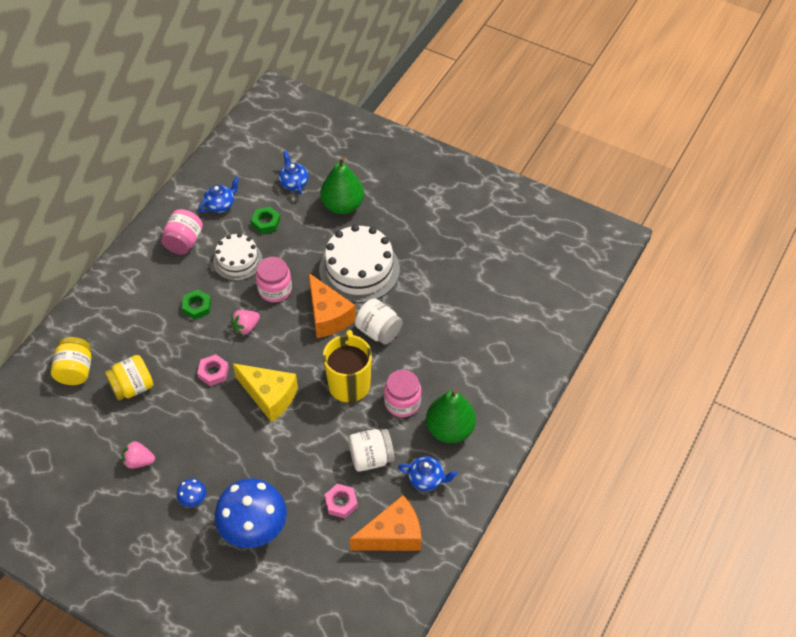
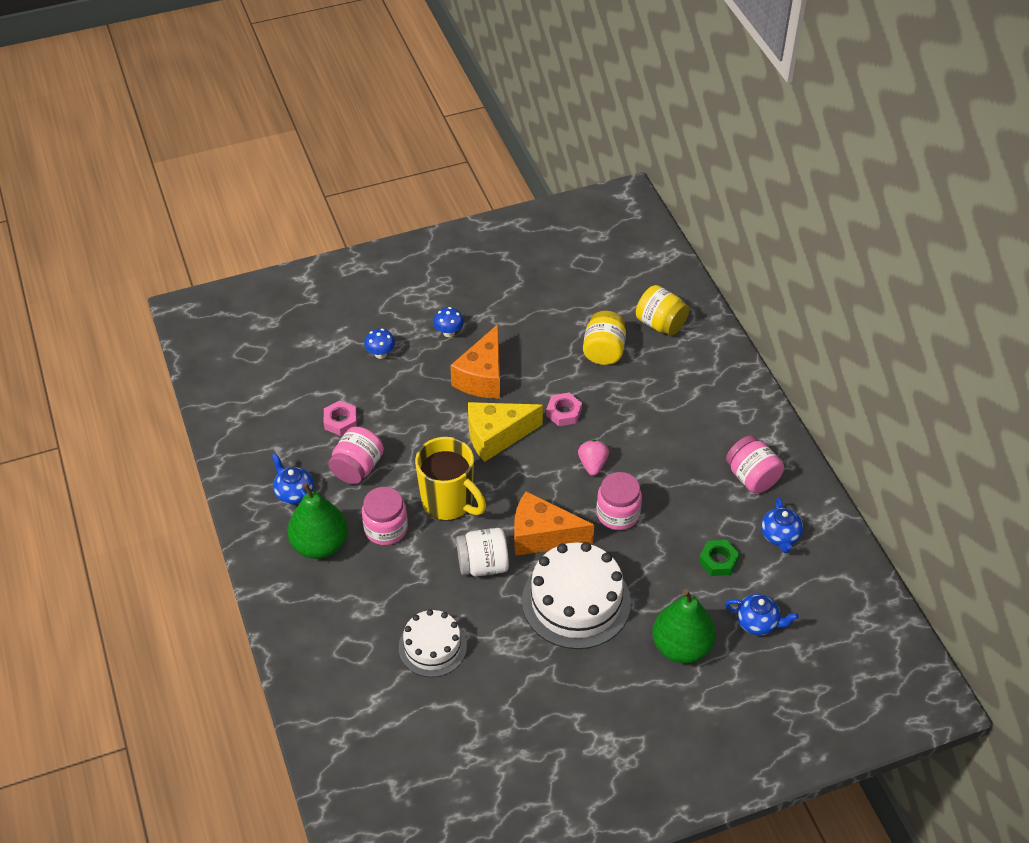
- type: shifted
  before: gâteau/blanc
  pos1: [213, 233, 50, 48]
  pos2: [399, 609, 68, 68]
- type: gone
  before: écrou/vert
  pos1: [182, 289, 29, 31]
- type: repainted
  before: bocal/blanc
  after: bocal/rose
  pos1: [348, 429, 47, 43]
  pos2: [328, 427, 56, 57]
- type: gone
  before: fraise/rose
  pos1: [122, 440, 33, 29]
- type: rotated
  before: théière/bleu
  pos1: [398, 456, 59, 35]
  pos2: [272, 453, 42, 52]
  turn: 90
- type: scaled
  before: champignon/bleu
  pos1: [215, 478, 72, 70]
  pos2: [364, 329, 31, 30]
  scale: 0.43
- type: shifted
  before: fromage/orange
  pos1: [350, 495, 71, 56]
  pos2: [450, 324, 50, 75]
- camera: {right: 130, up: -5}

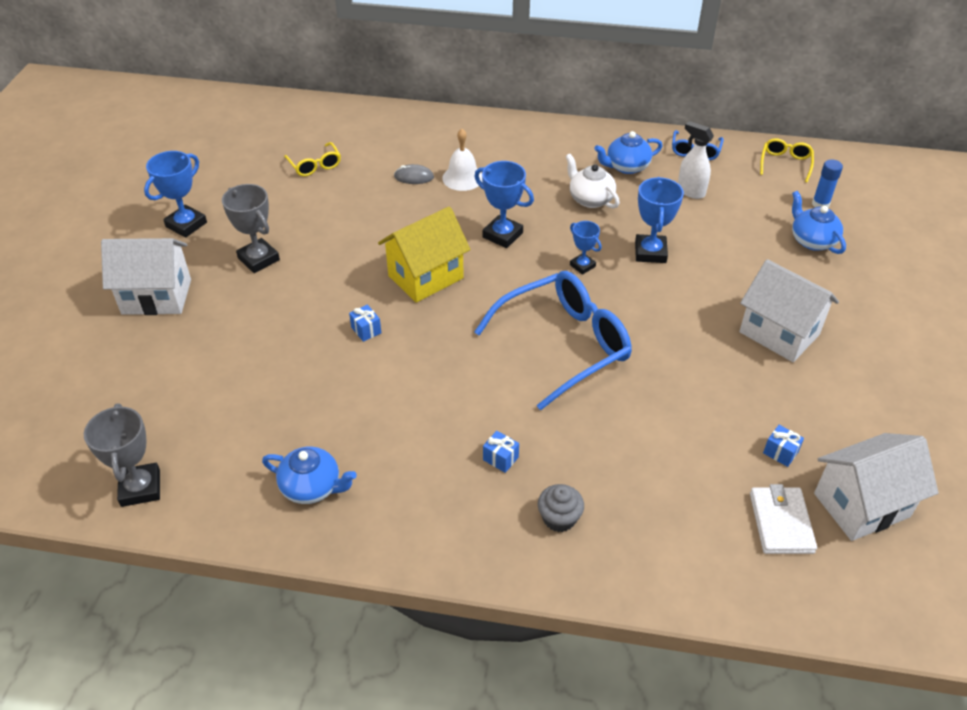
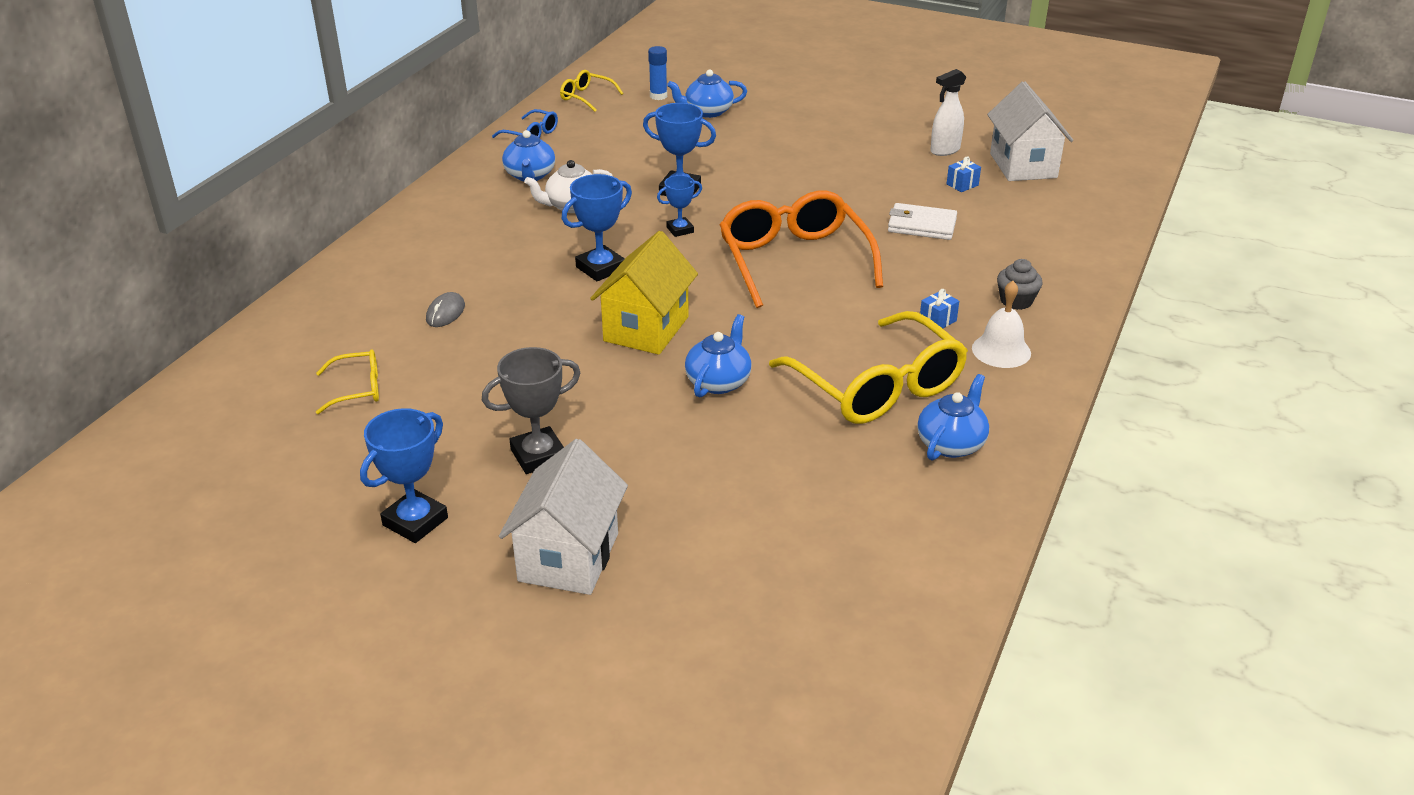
- type: shifted
  before: vaporisateur/blanc
  pos1: [678, 121, 36, 78]
  pos2: [930, 69, 36, 87]
- type: shifted
  before: cloche/blanc
  pos1: [442, 129, 40, 62]
  pos2: [972, 281, 59, 87]
- type: rotated
  before: trophée/bleu
  pos1: [144, 151, 63, 87]
  pos2: [360, 408, 88, 135]
  turn: 75
- type: rotated
  before: maison/jaune
  pos1: [378, 206, 92, 97]
  pos2: [590, 231, 108, 124]
  turn: 45
- type: gone
  before: maison/blanc
  pos1: [739, 259, 100, 103]
- type: repainted
  before: lunettes/bleu
  after: lunettes/orange
  pos1: [474, 271, 158, 139]
  pos2: [720, 190, 163, 118]
- type: swapped
  before: cadeau/bleu
  after: théière/bleu
  pos1: [349, 305, 32, 37]
  pos2: [685, 314, 67, 84]
- type: gone
  before: trophée/gris
  pos1: [84, 404, 76, 103]
- type: shifted
  before: portefeuille/blanc
  pos1: [750, 484, 67, 70]
  pos2: [888, 203, 69, 37]
- type: new
  after: lunettes/jaune
  pos2: [769, 311, 199, 113]
- camera: {right: -75, up: -10}

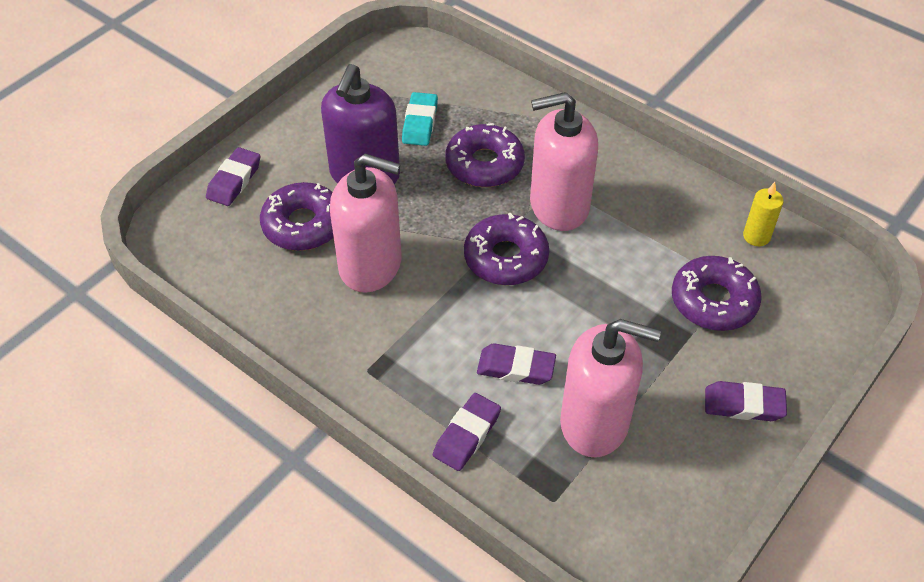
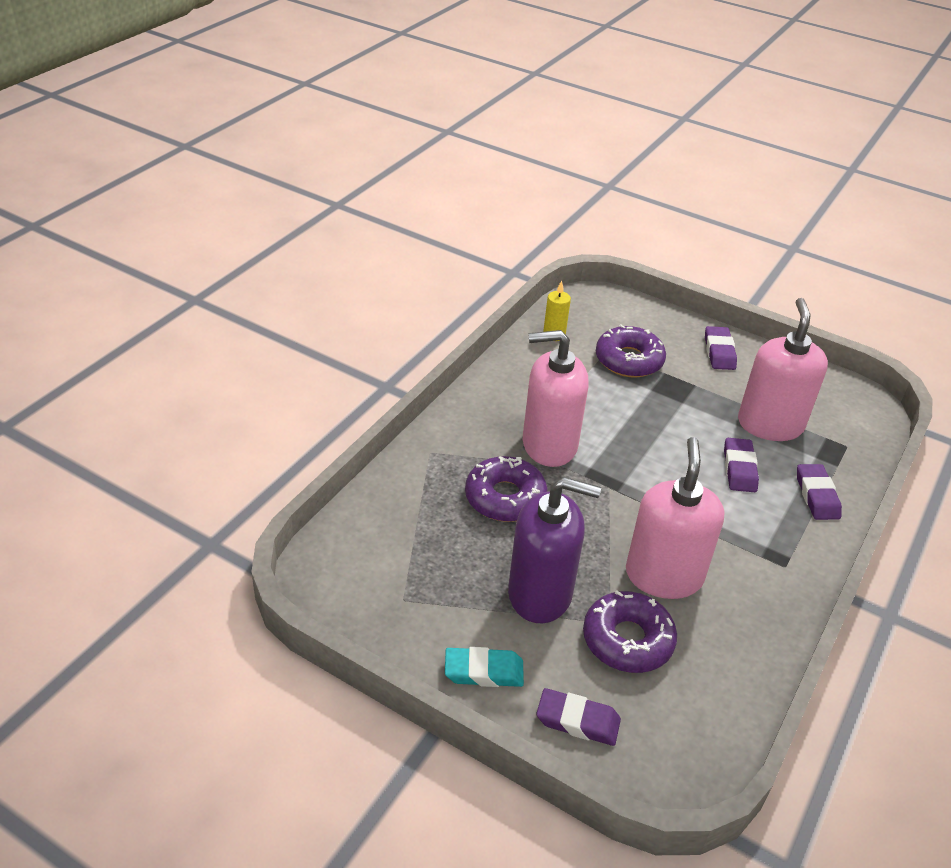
- type: shifted
  before: gomme/turquoise
  pos1: [402, 92, 36, 54]
  pos2: [445, 647, 79, 40]
- type: rotated
  before: distributeur de savon/rose
  pos1: [530, 92, 68, 139]
  pos2: [523, 330, 66, 137]
  turn: 105
- type: gone
  before: beignet/violet
  pos1: [464, 213, 85, 72]
- type: rotated
  before: gomme/violet
  pos1: [433, 393, 68, 78]
  pos2: [797, 464, 45, 56]
  turn: 60
- camera: {right: -100, up: -10}

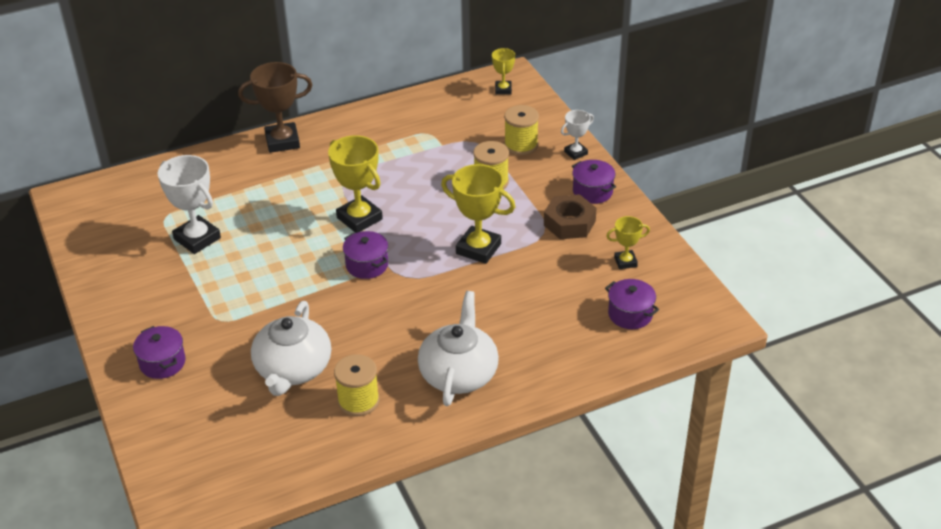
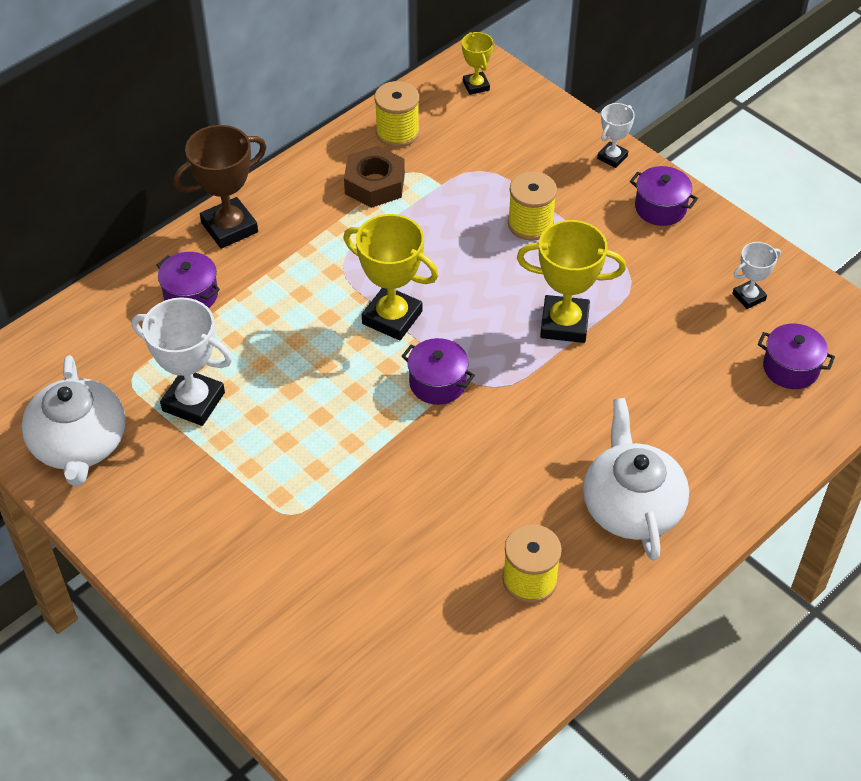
- type: shifted
  before: bobine/jaune
  pos1: [504, 105, 35, 50]
  pos2: [374, 81, 46, 66]
- type: shifted
  before: écrou/marron
  pos1: [544, 194, 53, 45]
  pos2: [344, 146, 61, 62]
- type: repainted
  before: trophée/jaune
  after: trophée/blanc
  pos1: [606, 216, 44, 53]
  pos2: [732, 242, 49, 67]
- type: shifted
  before: théière/blanc
  pos1: [251, 301, 80, 95]
  pos2: [22, 355, 104, 132]
- type: shifted
  before: marmite/violet
  pos1: [133, 326, 53, 53]
  pos2: [157, 252, 63, 56]
- camera: {right: -20, up: 10}

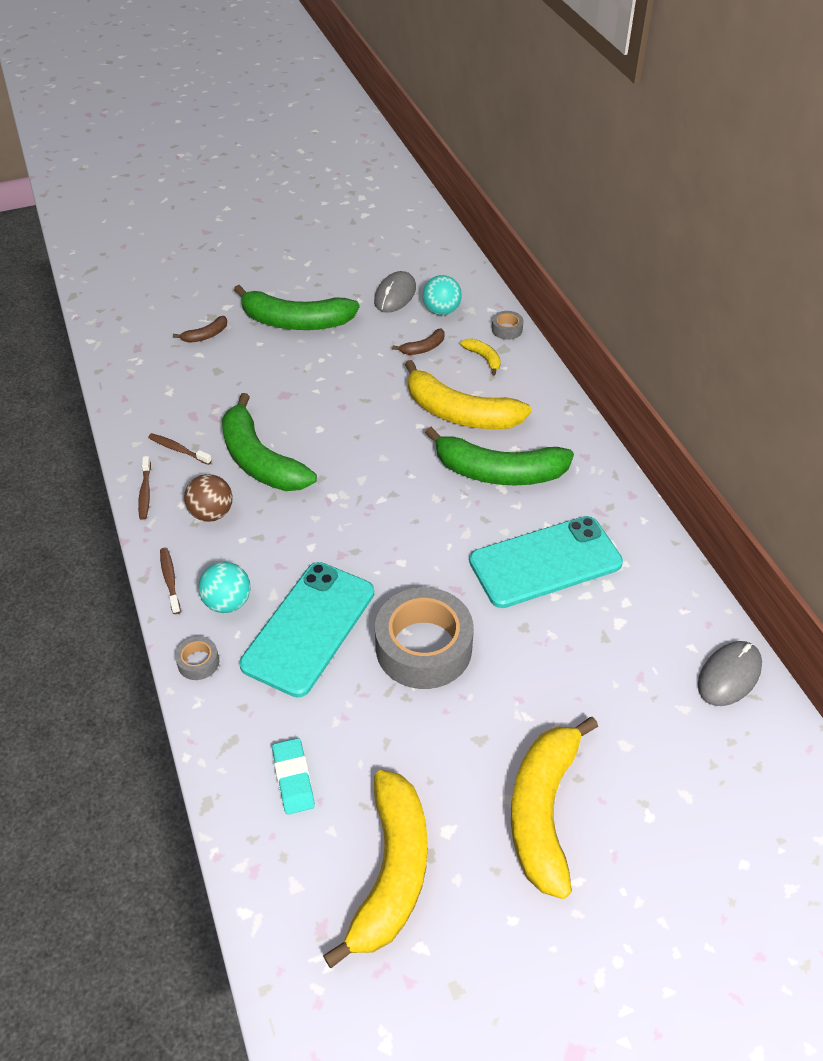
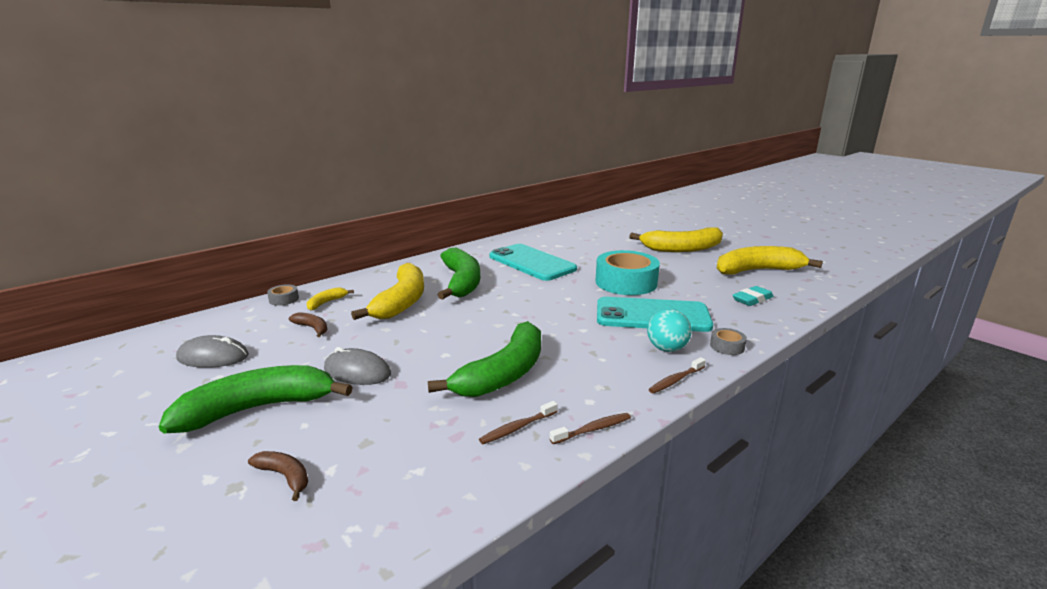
- type: gone
  before: balle/turquoise
  pos1: [423, 275, 39, 40]
- type: rotated
  before: banane/vert
  pos1: [234, 285, 125, 45]
  pos2: [159, 365, 194, 68]
  turn: -105
- type: rotated
  before: brosse à dents/marron
  pos1: [148, 433, 64, 32]
  pos2: [479, 401, 79, 43]
  turn: 45
- type: gone
  before: balle/marron
  pos1: [184, 474, 49, 48]
- type: repainted
  before: ruban adhésif/gris
  after: ruban adhésif/turquoise
  pos1: [375, 587, 99, 102]
  pos2: [596, 250, 64, 45]
- type: shifted
  before: souris/gris
  pos1: [698, 641, 64, 65]
  pos2: [324, 347, 67, 38]
- camera: {right: -110, up: -25}

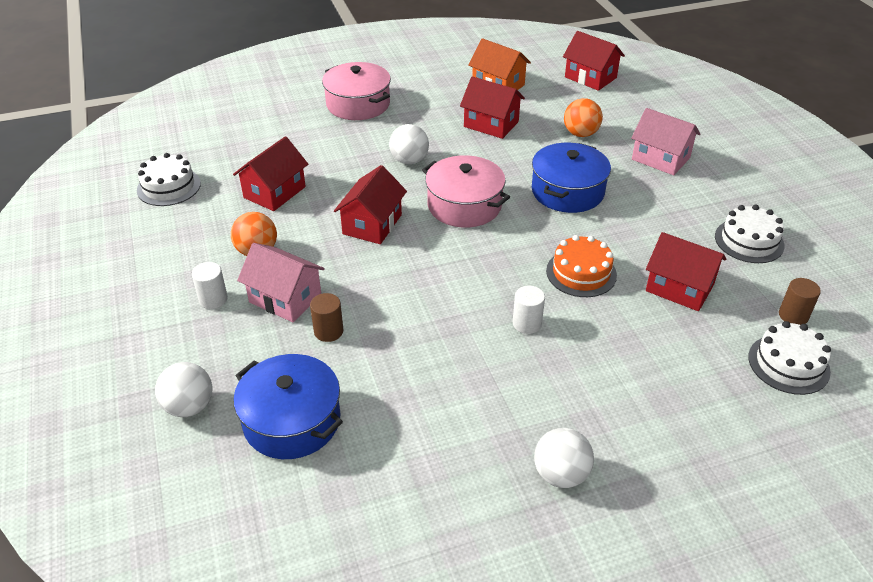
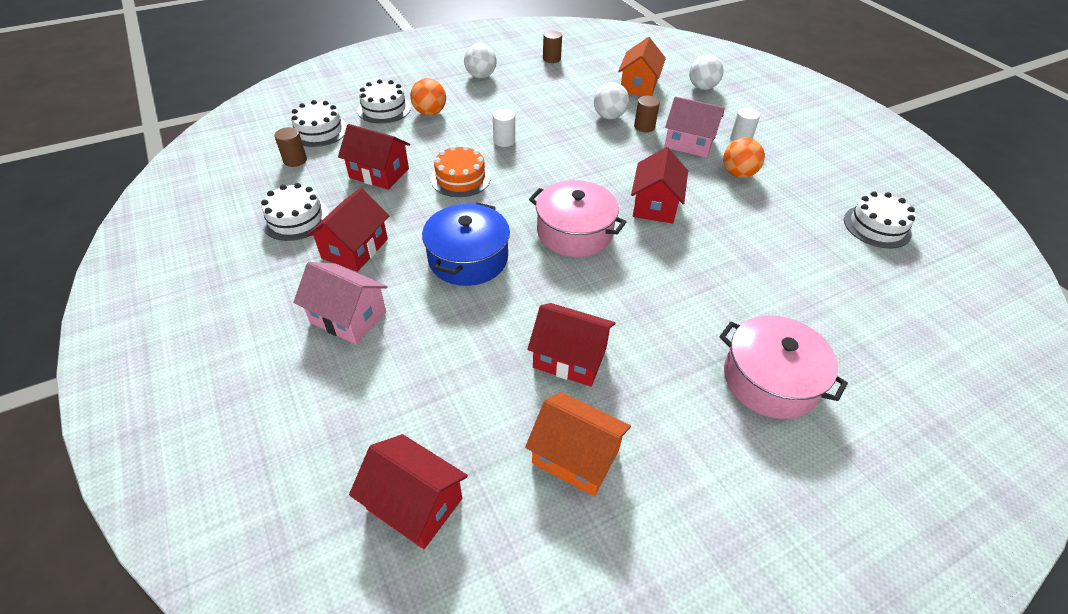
- type: shifted
  before: balle/orange
  pos1: [564, 98, 39, 39]
  pos2: [410, 78, 36, 38]
- type: shifted
  before: balle/blanc
  pos1: [389, 124, 40, 40]
  pos2: [594, 82, 35, 37]
- type: shifted
  before: maison/rouge
  pos1: [233, 136, 75, 75]
  pos2: [307, 188, 82, 84]
- type: swapped
  before: marmite/bleu
  after: maison/orange
  pos1: [234, 354, 109, 105]
  pos2: [618, 37, 48, 59]
- type: new
  after: cylindre/marron
  pos2: [543, 31, 19, 32]
- type: new
  after: gâteau/blanc
  pos2: [357, 79, 54, 45]
- camera: {right: 170, up: 5}

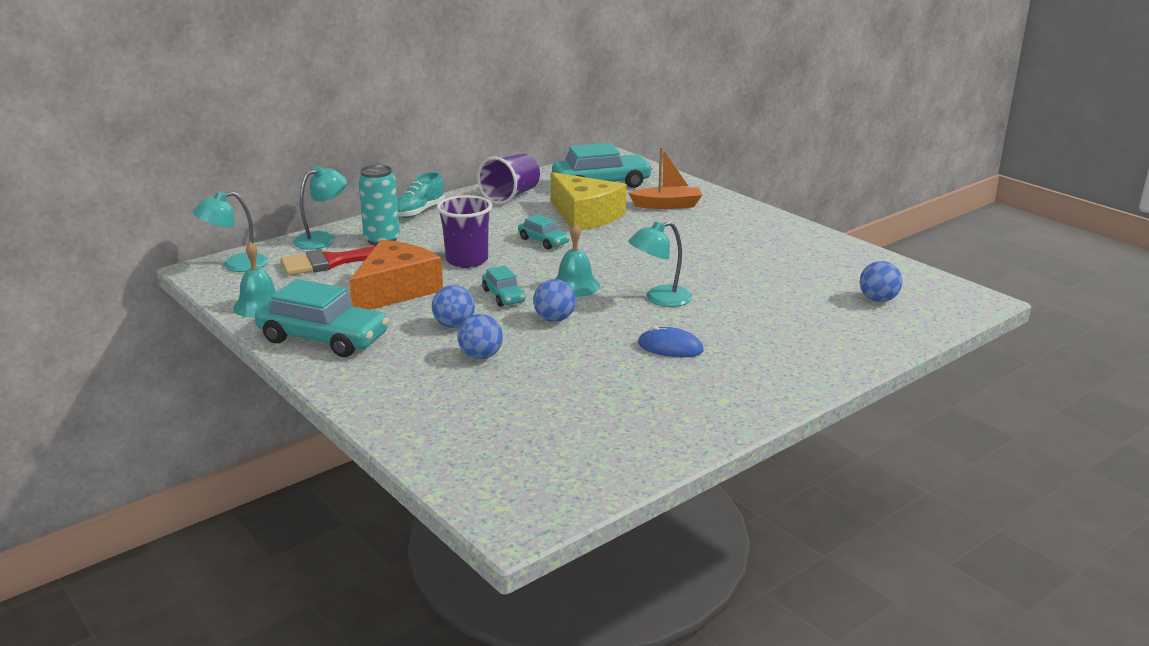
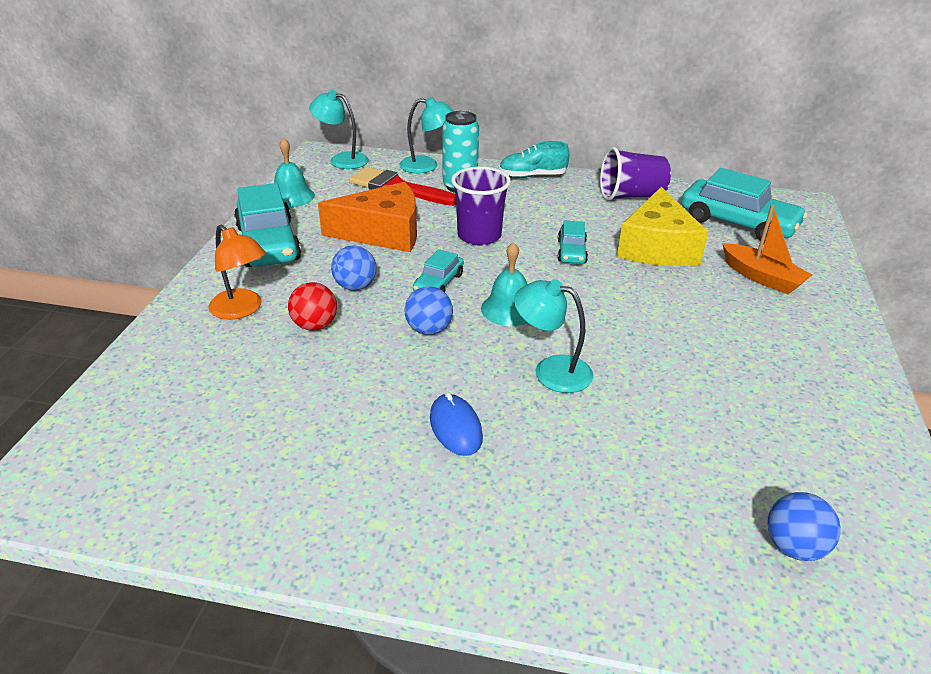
- type: repainted
  before: balle/bleu
  after: balle/rouge
  pos1: [457, 314, 46, 45]
  pos2: [288, 282, 49, 49]
- type: new
  after: lampe/orange
  pos2: [208, 225, 58, 95]
- camera: {right: 50, up: 10}

